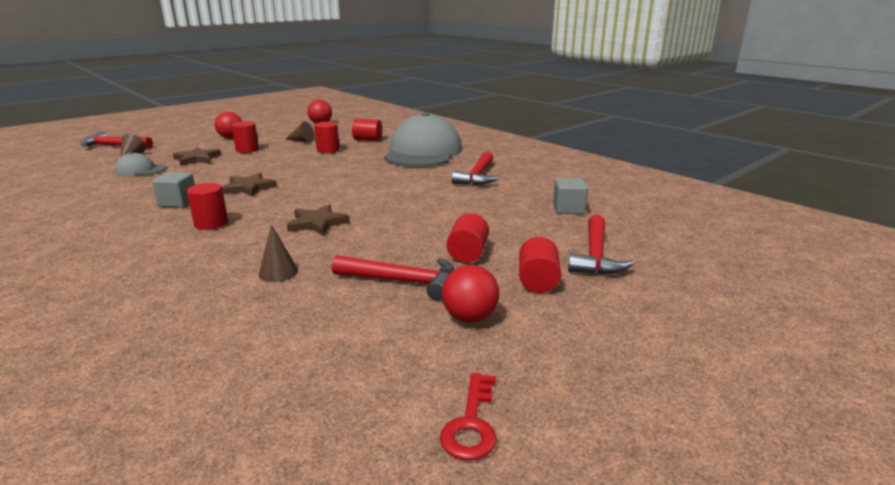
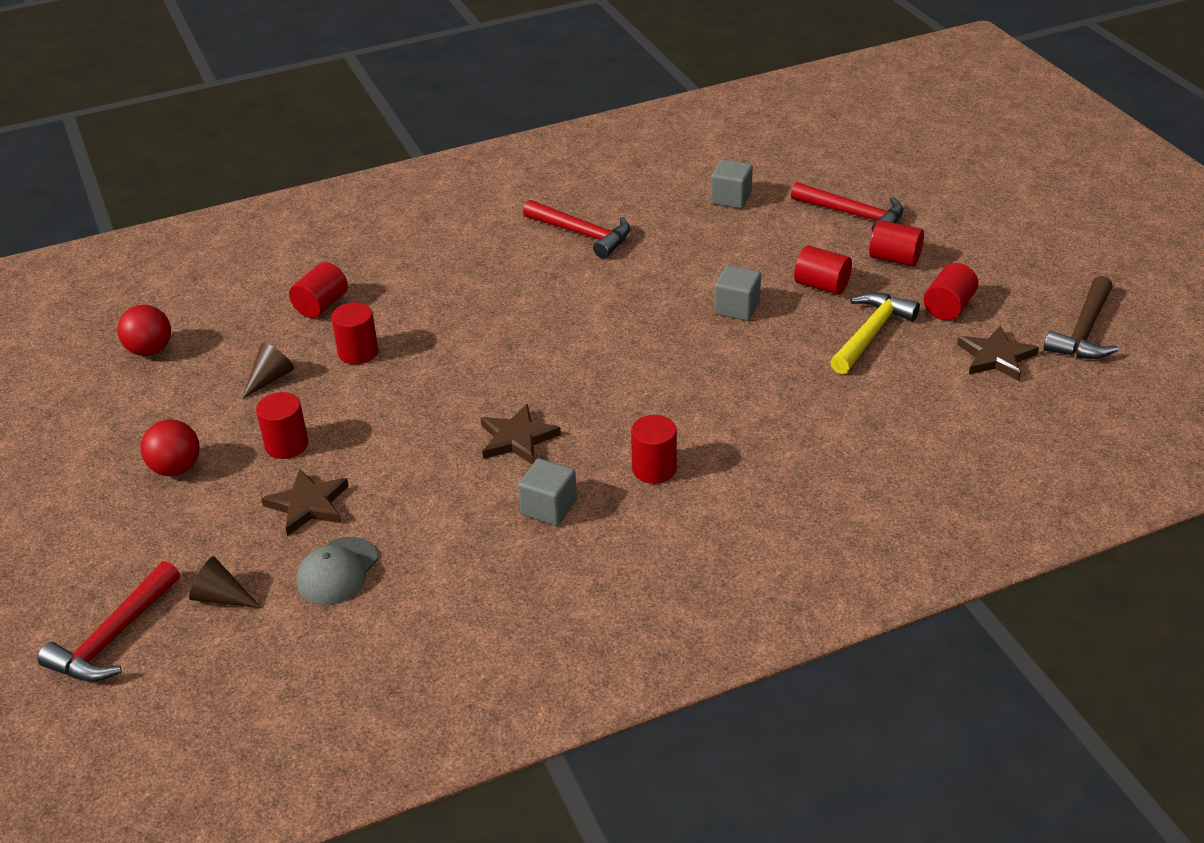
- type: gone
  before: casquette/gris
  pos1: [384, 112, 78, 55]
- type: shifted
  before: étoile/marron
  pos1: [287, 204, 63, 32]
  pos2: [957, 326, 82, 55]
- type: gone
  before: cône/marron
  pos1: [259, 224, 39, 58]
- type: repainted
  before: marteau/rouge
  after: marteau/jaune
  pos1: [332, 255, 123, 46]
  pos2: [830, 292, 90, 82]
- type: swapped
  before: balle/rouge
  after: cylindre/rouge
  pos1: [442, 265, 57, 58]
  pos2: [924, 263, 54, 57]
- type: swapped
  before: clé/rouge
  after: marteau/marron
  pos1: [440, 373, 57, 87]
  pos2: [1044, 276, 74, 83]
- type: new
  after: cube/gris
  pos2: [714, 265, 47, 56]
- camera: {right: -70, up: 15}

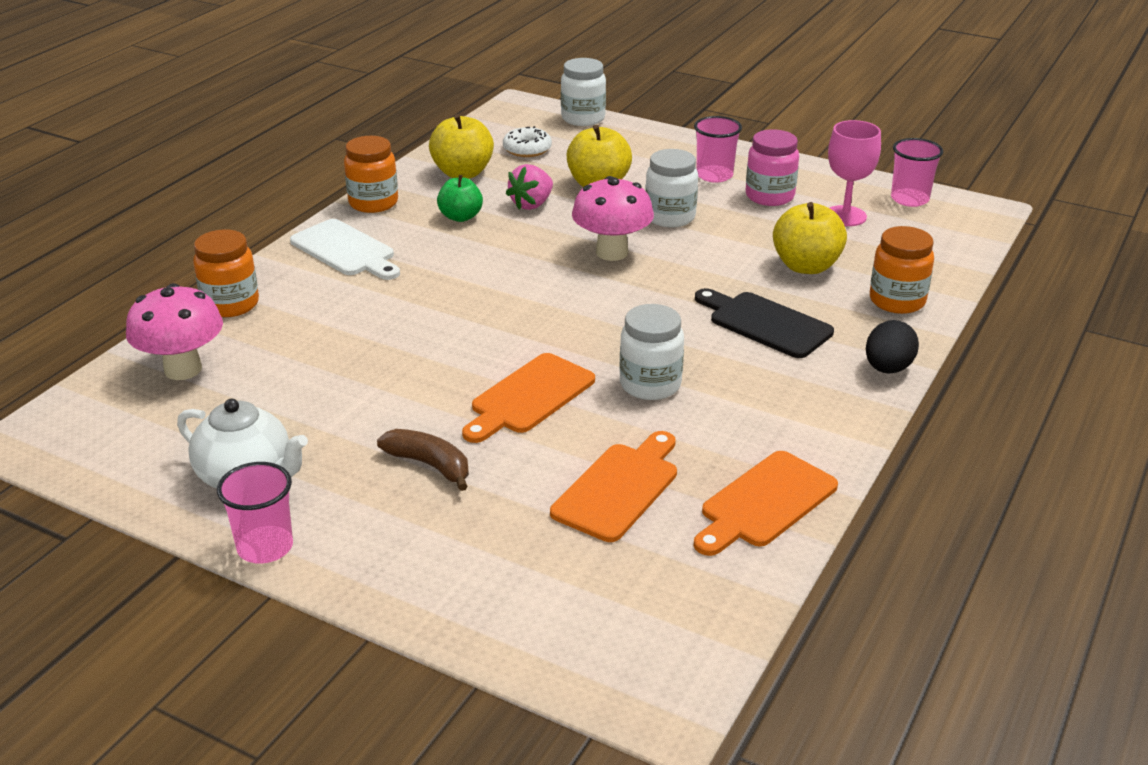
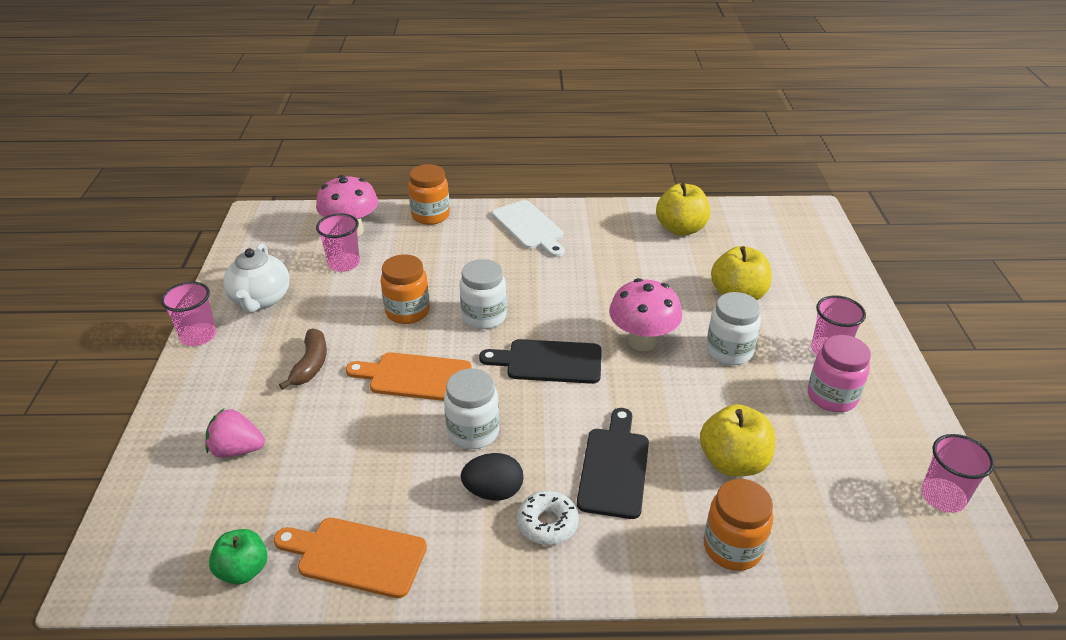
- type: shifted
  before: bocal/blanc
  pos1: [561, 58, 45, 68]
  pos2: [460, 259, 47, 70]
- type: gone
  before: verre à pied/rose
  pos1: [828, 120, 53, 106]
- type: shifted
  before: beignet/blanc
  pos1: [503, 126, 49, 31]
  pos2: [517, 491, 62, 54]
- type: shifted
  before: bocal/orange
  pos1: [344, 136, 54, 77]
  pos2: [381, 254, 49, 70]
- type: shifted
  before: fraise/rose
  pos1: [506, 164, 47, 46]
  pos2: [206, 409, 59, 48]
- type: shifted
  before: pomme/vert
  pos1: [437, 175, 46, 47]
  pos2: [209, 529, 58, 56]
- type: rotated
  before: planche à découper/blanc
  pos1: [290, 219, 110, 61]
  pos2: [492, 200, 72, 57]
  turn: -45
- type: shifted
  before: œuf/noir
  pos1: [866, 320, 53, 54]
  pos2: [461, 453, 62, 48]
- type: gone
  before: planche à découper/orange
  pos1: [550, 431, 127, 111]
- type: new
  after: gobelet/rose
  pos2: [316, 213, 44, 59]
- type: new
  after: planche à découper/noir
  pos2: [479, 339, 123, 45]
- camera: {right: 60, up: 5}

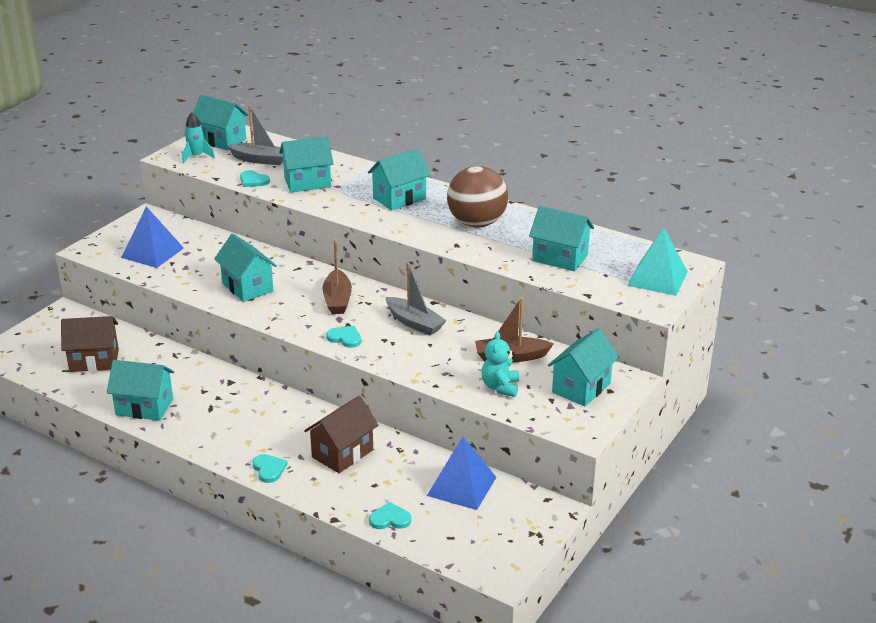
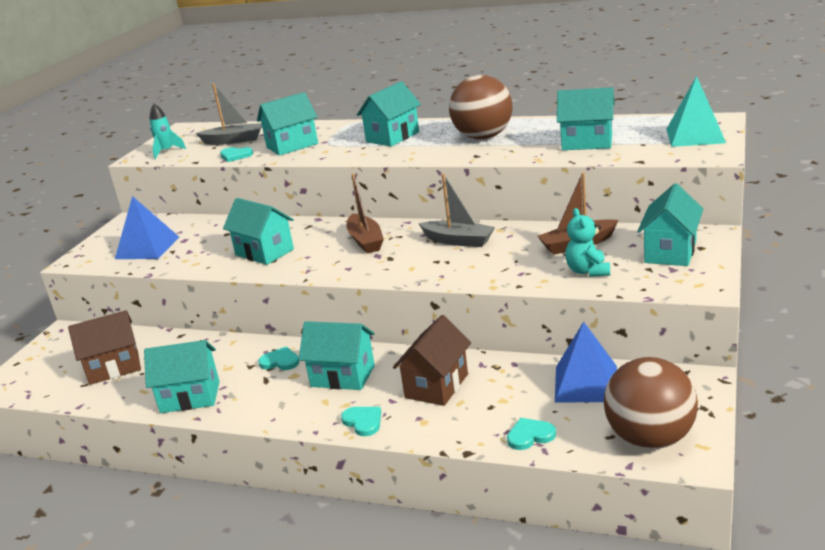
- type: shifted
  before: maison/turquoise
  pos1: [193, 95, 56, 55]
  pos2: [299, 321, 76, 69]
- type: shifted
  before: cœur/turquoise
  pos1: [326, 326, 35, 22]
  pos2: [258, 347, 41, 23]
- type: new
  after: balle/marron
  pos2: [604, 357, 94, 92]
- camera: {right: -10, up: -5}

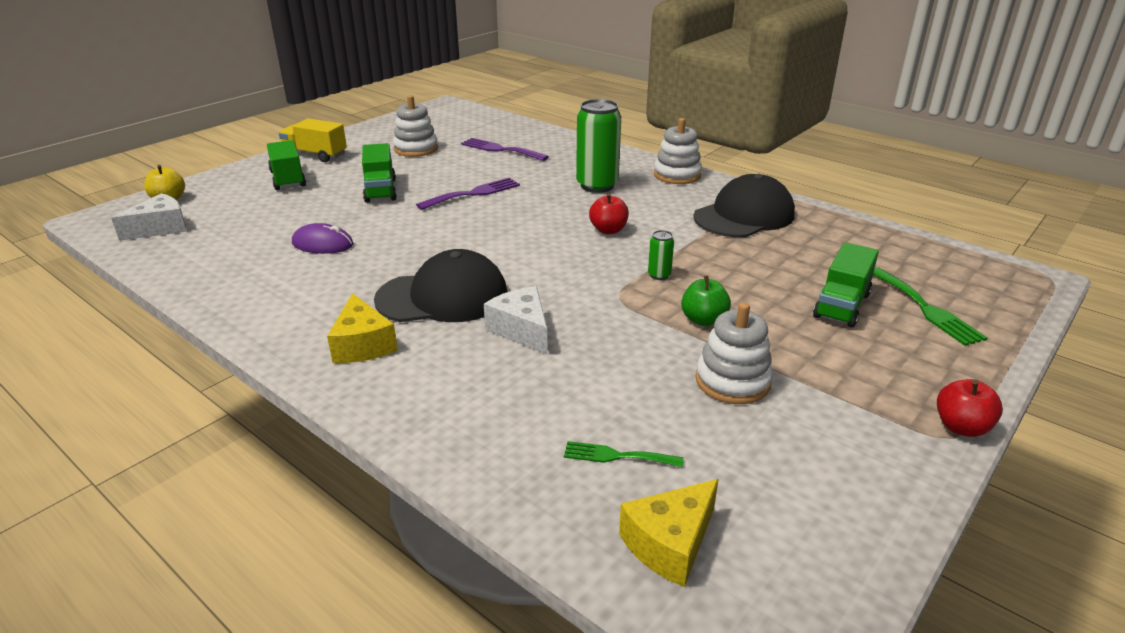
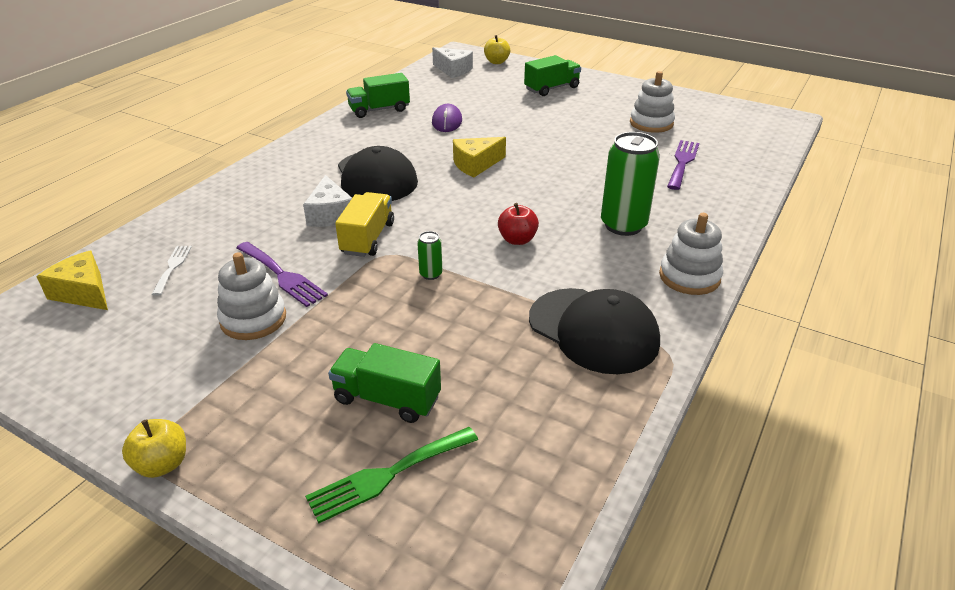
- type: shifted
  before: camion/jaune
  pos1: [279, 118, 68, 44]
  pos2: [335, 192, 59, 65]
- type: shifted
  before: camion/vert
  pos1: [362, 143, 35, 60]
  pos2: [346, 73, 64, 45]
- type: shifted
  before: fourchette/violet
  pos1: [416, 178, 104, 32]
  pos2: [236, 242, 92, 65]
- type: gone
  before: pomme/vert
  pos1: [681, 275, 50, 51]
- type: rotated
  before: fromage/blanc
  pos1: [484, 286, 64, 69]
  pos2: [303, 175, 49, 52]
  turn: 120
- type: shifted
  before: fromage/jaune
  pos1: [327, 293, 71, 70]
  pos2: [453, 137, 53, 40]
- type: repainted
  before: pomme/rouge
  after: pomme/jaune
  pos1: [937, 379, 66, 58]
  pos2: [122, 419, 64, 59]
- type: repainted
  before: fourchette/vert
  after: fourchette/blanc
  pos1: [564, 441, 119, 26]
  pos2: [152, 246, 40, 50]
- camera: {right: 80, up: 5}

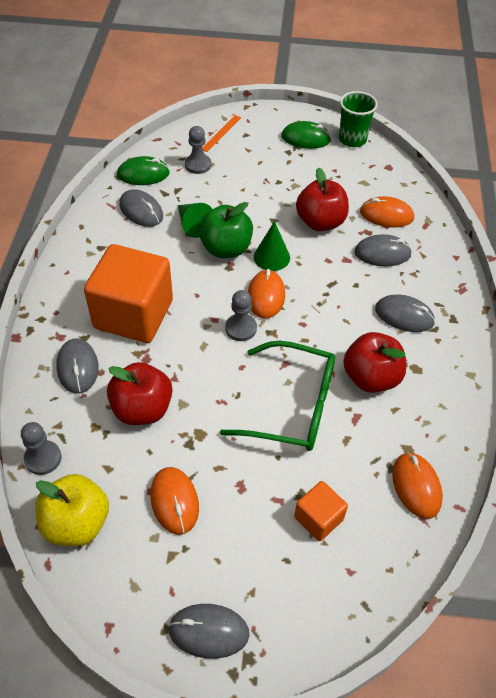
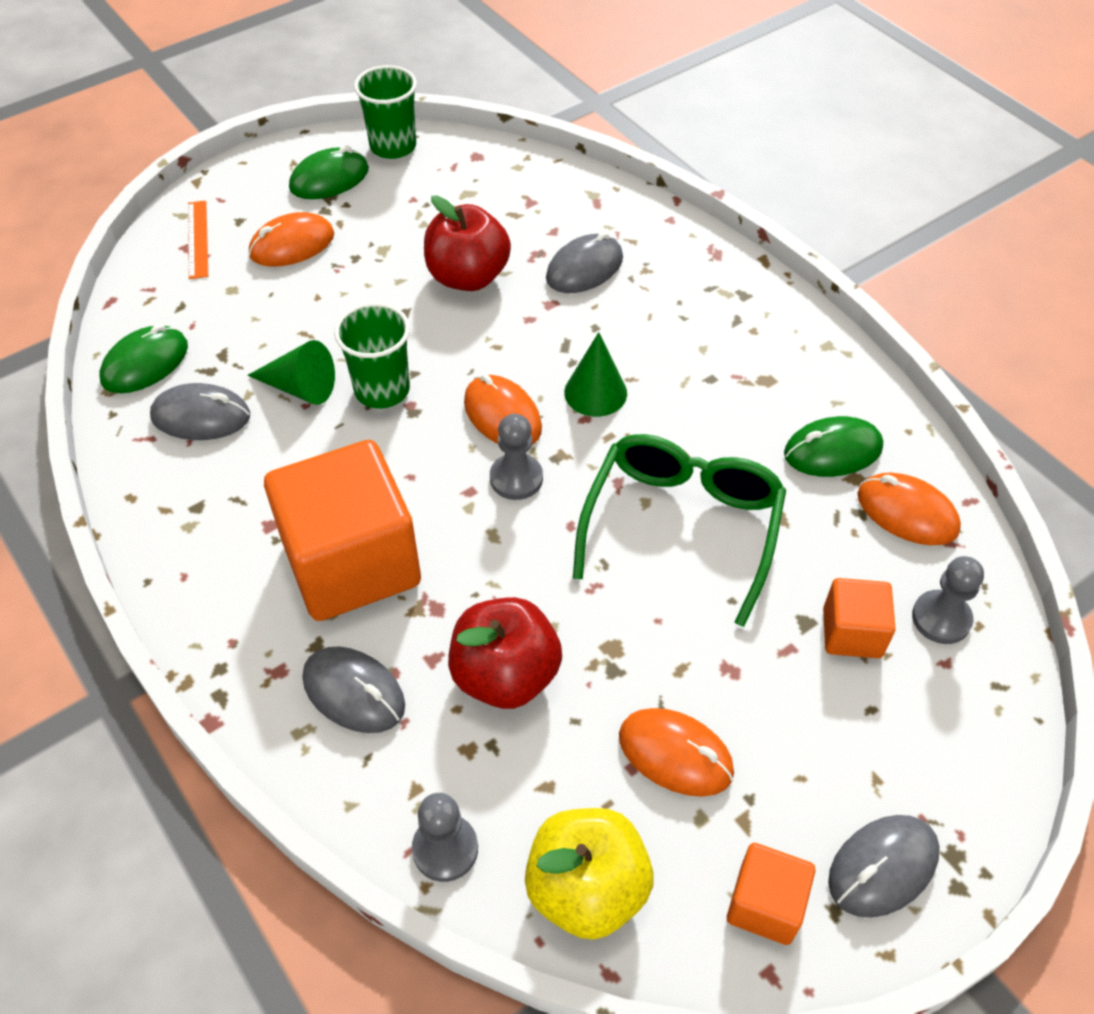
- type: shifted
  before: pion/gris
  pos1: [185, 126, 26, 48]
  pos2: [912, 556, 72, 88]
- type: shifted
  before: souris/orange
  pos1: [360, 196, 54, 31]
  pos2: [248, 212, 86, 55]
- type: swapped
  before: pomme/vert
  after: gobelet/vert
  pos1: [198, 202, 55, 56]
  pos2: [334, 303, 76, 106]
- type: shifted
  before: cône/vert
  pos1: [254, 221, 36, 50]
  pos2: [564, 332, 63, 85]
- type: gone
  before: souris/gris
  pos1: [375, 295, 60, 37]
- type: gone
  before: pomme/rouge
  pos1: [343, 332, 63, 61]
- type: rotated
  before: lunettes/vert
  pos1: [220, 341, 115, 110]
  pos2: [573, 434, 213, 193]
  turn: -45
- type: new
  after: souris/vert
  pos2: [784, 416, 99, 61]
- type: new
  after: cube/orange
  pos2: [727, 843, 88, 102]
- camera: {right: -40, up: 0}

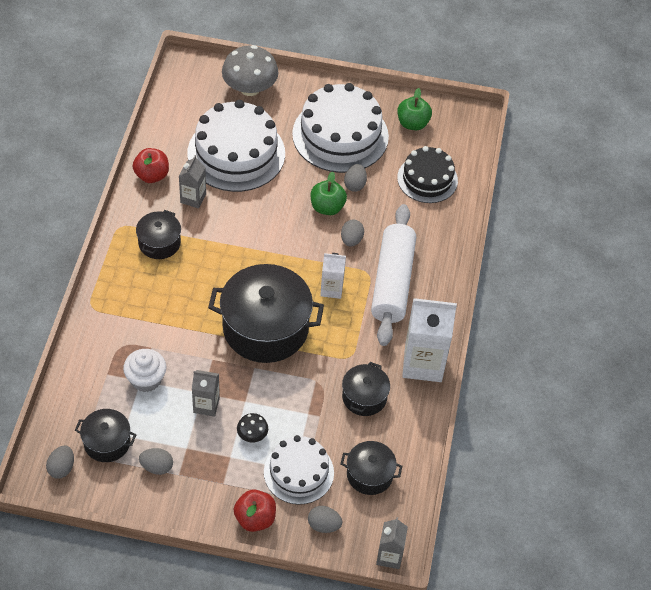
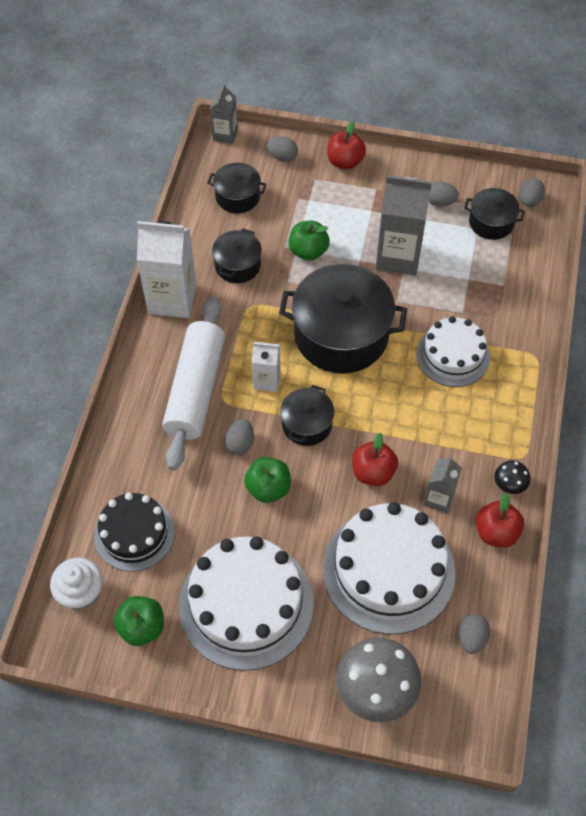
- type: shifted
  before: œuf/gris
  pos1: [344, 164, 23, 28]
  pos2: [459, 614, 31, 40]
- type: shifted
  before: marmite/noir
  pos1: [136, 210, 45, 49]
  pos2: [280, 385, 55, 61]
- type: shifted
  before: muffin/blanc
  pos1: [123, 349, 43, 43]
  pos2: [50, 558, 53, 52]
- type: scaled
  before: brique de lait/gris
  pos1: [192, 370, 28, 47]
  pos2: [376, 175, 56, 100]
  scale: 1.83
- type: shifted
  before: champignon/noir
  pos1: [237, 413, 31, 30]
  pos2: [494, 461, 36, 33]
- type: shifted
  before: gâteau/blanc
  pos1: [264, 435, 70, 70]
  pos2: [416, 316, 74, 71]
- type: new
  after: pomme/vert
  pos2: [289, 221, 41, 40]
- type: new
  after: pomme/rouge
  pos2: [352, 433, 46, 53]
- camera: {right: -175, up: 5}

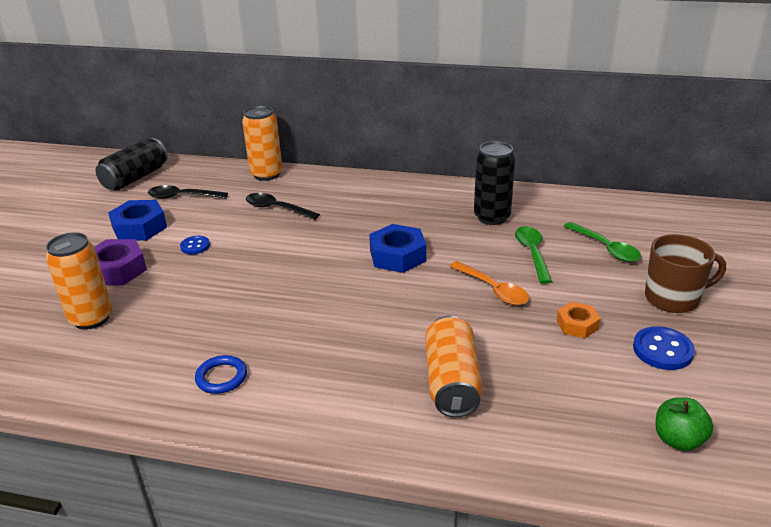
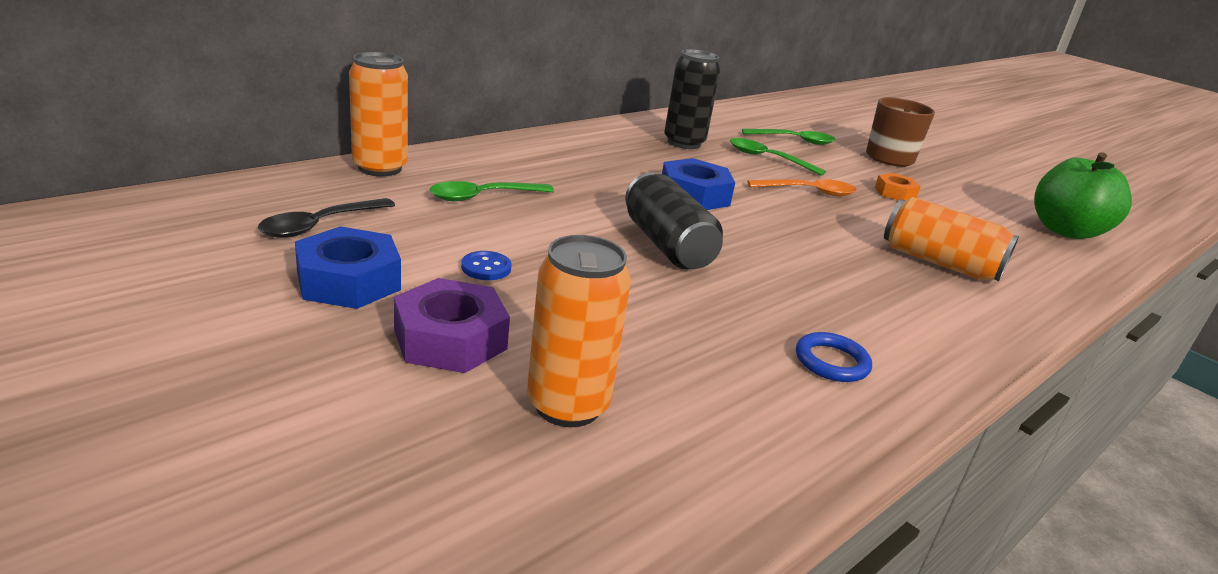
- type: shifted
  before: canette/noir
  pos1: [95, 138, 73, 52]
  pos2: [625, 172, 98, 97]
- type: repainted
  before: cuillère/noir
  after: cuillère/vert
  pos1: [246, 193, 74, 27]
  pos2: [430, 181, 124, 20]
- type: gone
  before: bouton/bleu
  pos1: [633, 326, 62, 44]
- type: scaled
  before: pomme/vert
  pos1: [655, 397, 58, 54]
  pos2: [1034, 152, 98, 87]
  scale: 1.8
- camera: {right: -60, up: -5}

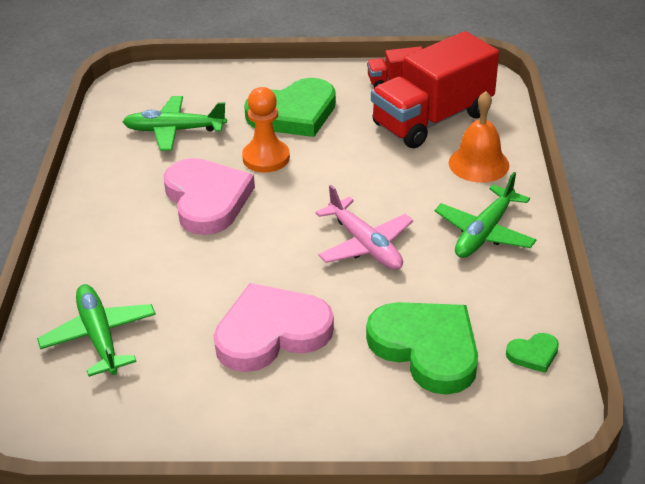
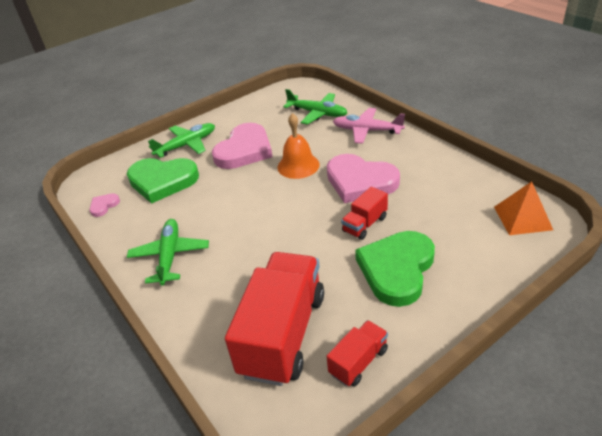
- type: swapped
  before: pion/orange
  after: camion/rouge
  pos1: [242, 87, 48, 86]
  pos2: [341, 187, 47, 53]
- type: shifted
  before: cloche/orange
  pos1: [449, 91, 60, 92]
  pos2: [277, 113, 42, 66]
- type: shifted
  before: avion/vert
  pos1: [123, 96, 104, 55]
  pos2: [148, 123, 67, 35]
- type: shifted
  before: avion/rose
  pos1: [316, 185, 97, 85]
  pos2: [333, 108, 72, 36]
- type: repainted
  before: cœur/vert
  after: cœur/rose
  pos1: [506, 333, 53, 40]
  pos2: [89, 193, 31, 24]
- type: new
  after: pyramide/orange
  pos2: [494, 182, 59, 53]
- camera: {right: 145, up: 0}

